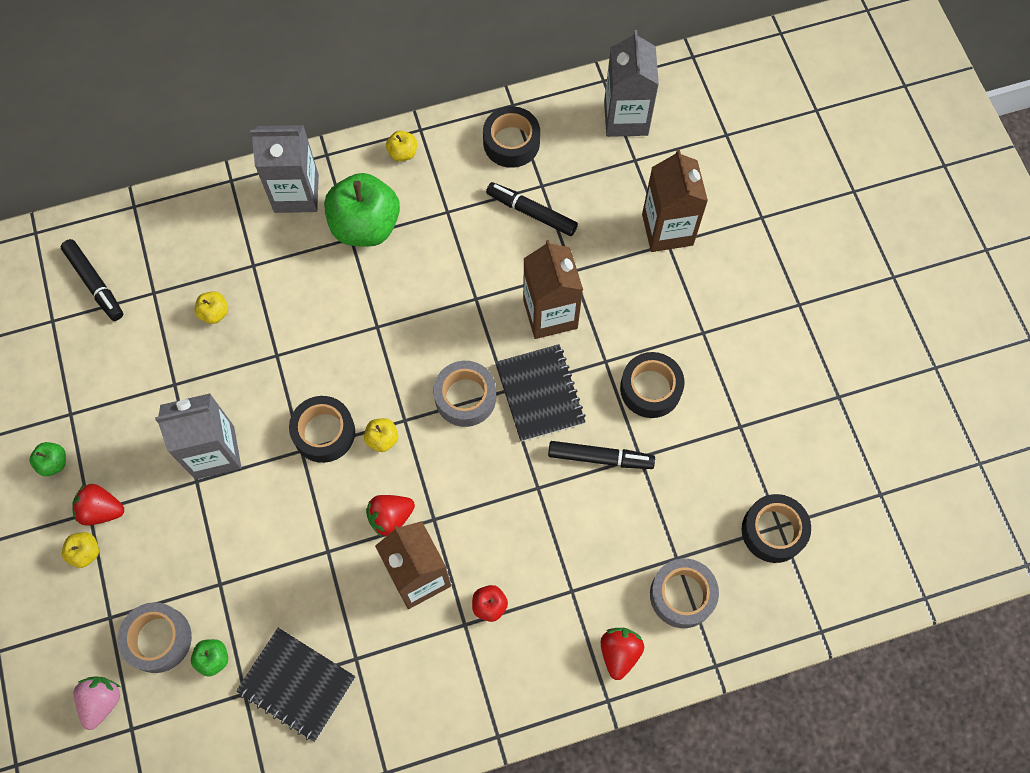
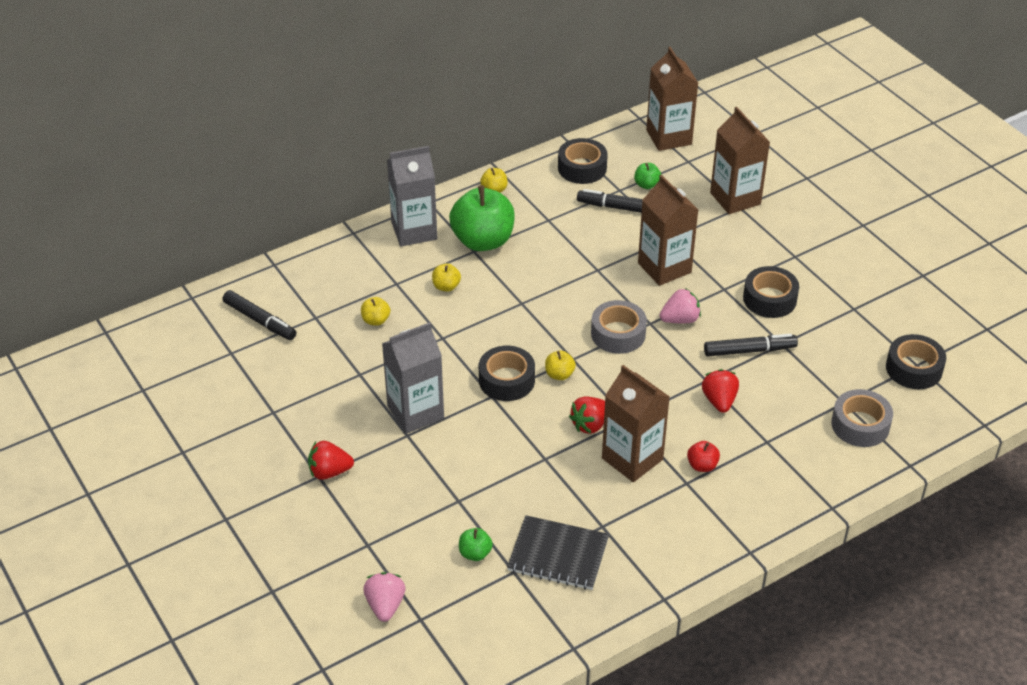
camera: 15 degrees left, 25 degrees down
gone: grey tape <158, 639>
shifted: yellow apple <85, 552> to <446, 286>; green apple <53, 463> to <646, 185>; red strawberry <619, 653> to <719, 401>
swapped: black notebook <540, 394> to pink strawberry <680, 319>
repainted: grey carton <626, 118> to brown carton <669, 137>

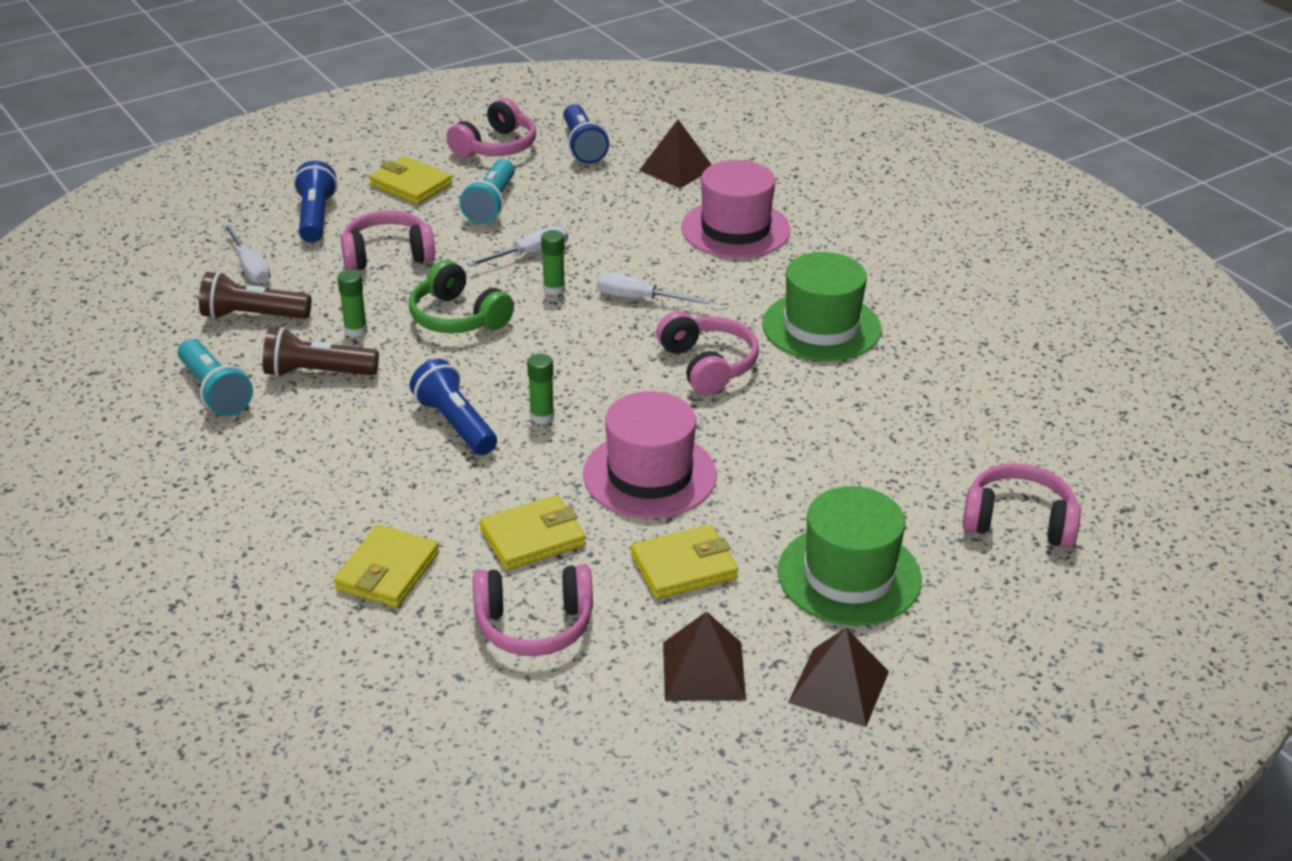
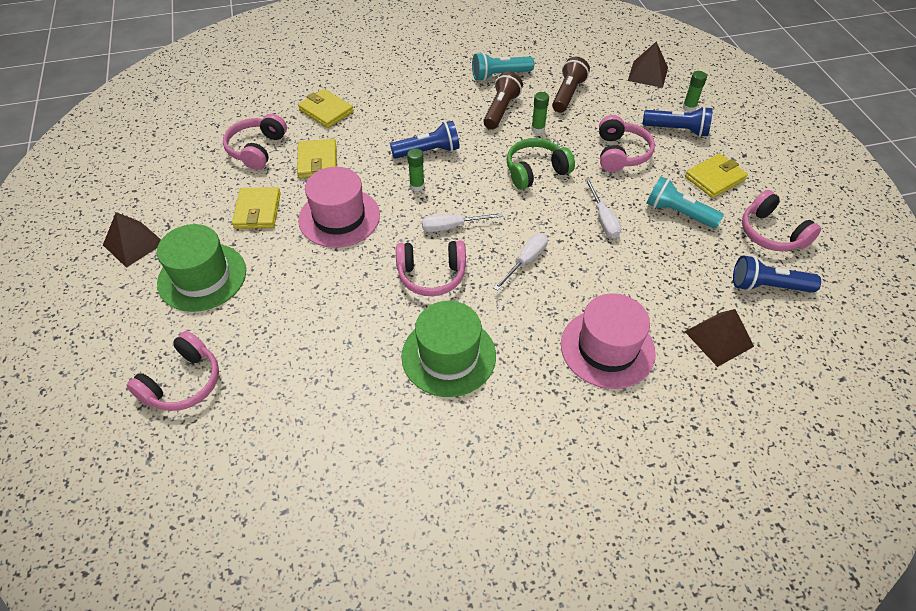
camera: 110 degrees right, 15 degrees up
shifted: white screwdriver <250, 267> to <452, 227>; brown pyramid <703, 670> to <648, 74>; green glue stick <554, 289> to <689, 107>

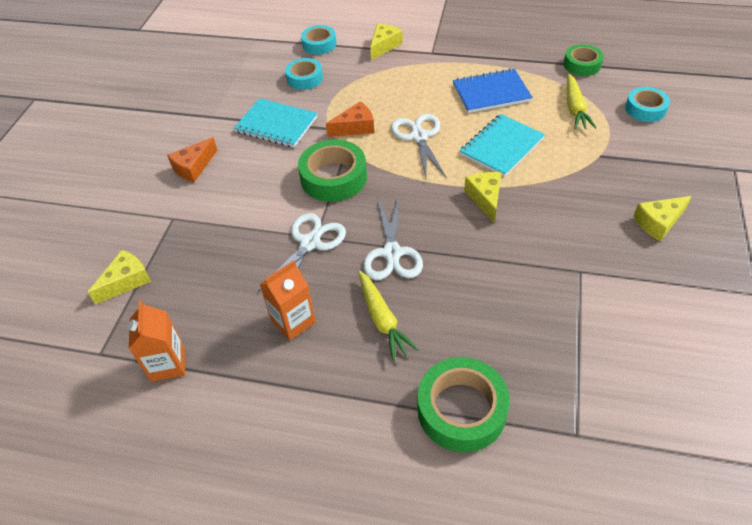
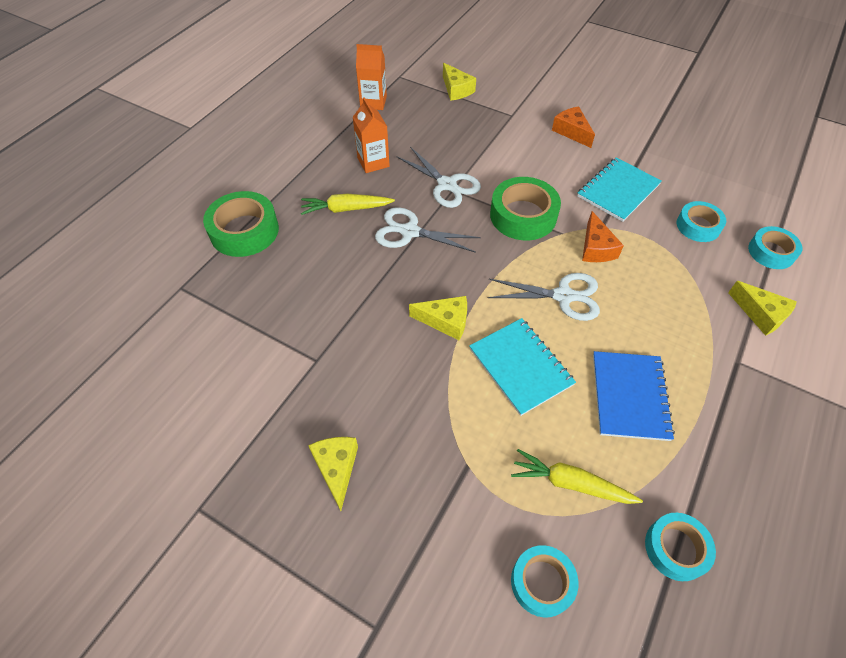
camera: 105 degrees right, 5 degrees up
repainted: green tape <582, 65> to turquoise tape <676, 548>

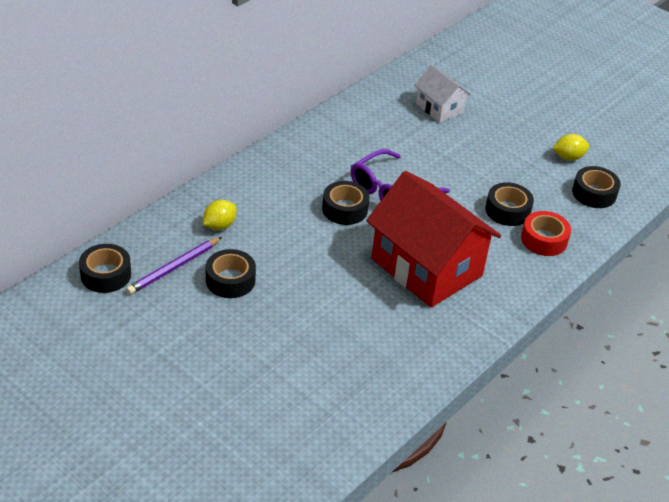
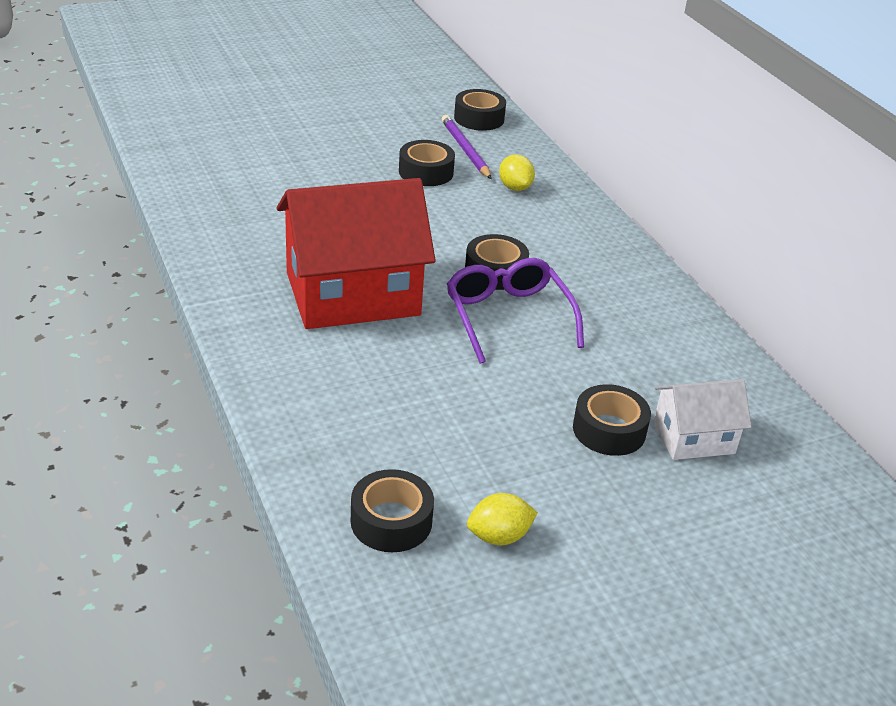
camera: 115 degrees right, 5 degrees down
gone: red tape <544, 240>
shifted: black tape <507, 210> to <609, 430>
rotated: yellow lemon <568, 157> = <499, 536> 60 degrees clockwise

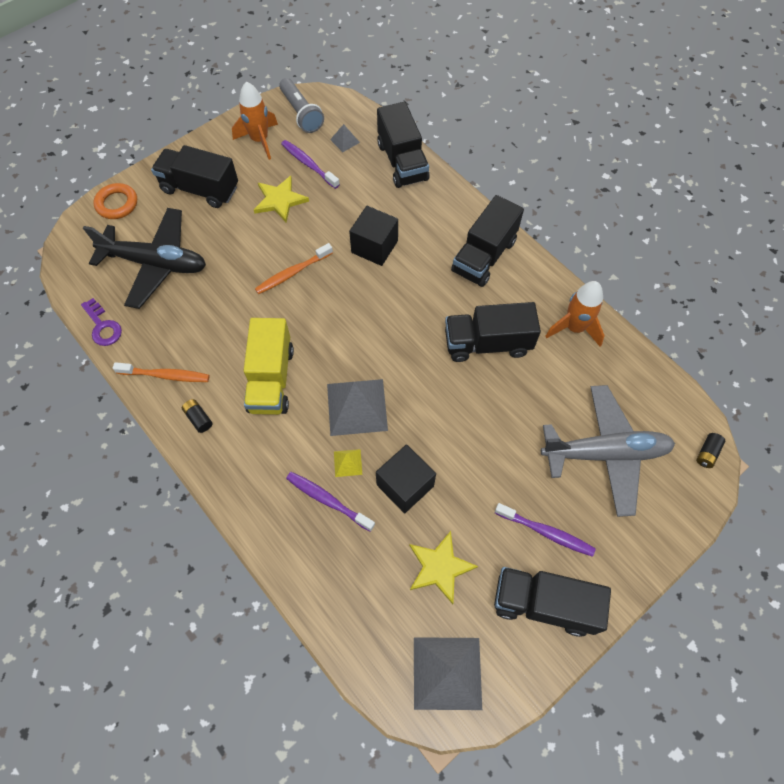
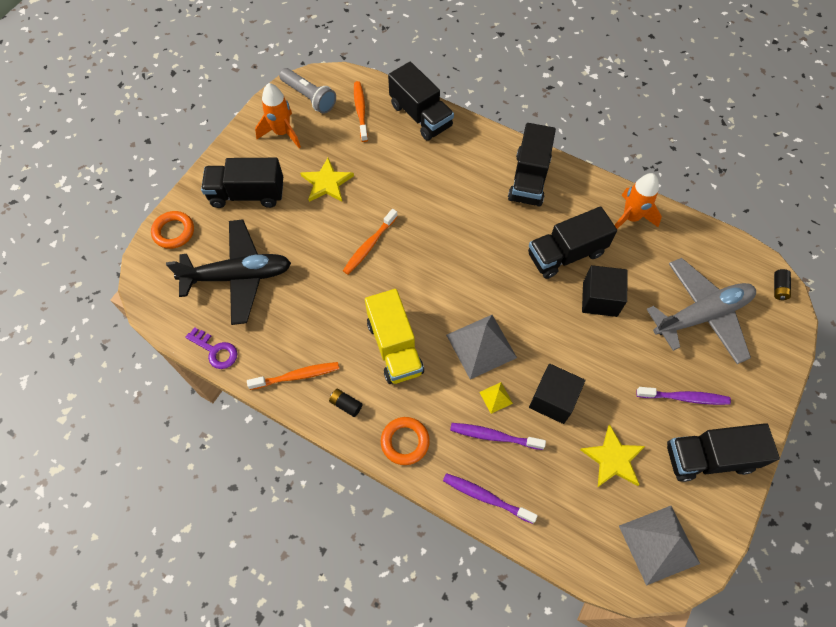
camera: 20 degrees left, 0 degrees up
new: orange ring <405, 442>
shifted: purple toothbrush <309, 164> to <486, 497>; black cube <374, 247> to <599, 299>
swapped: grey pyramid <345, 141> to orange toothbrush <360, 111>

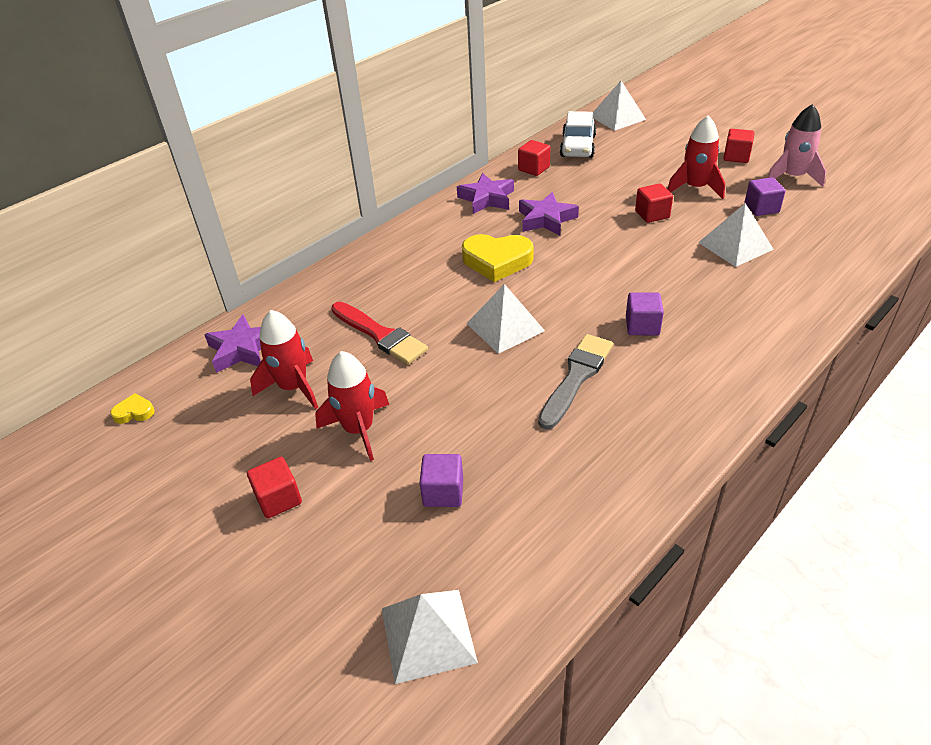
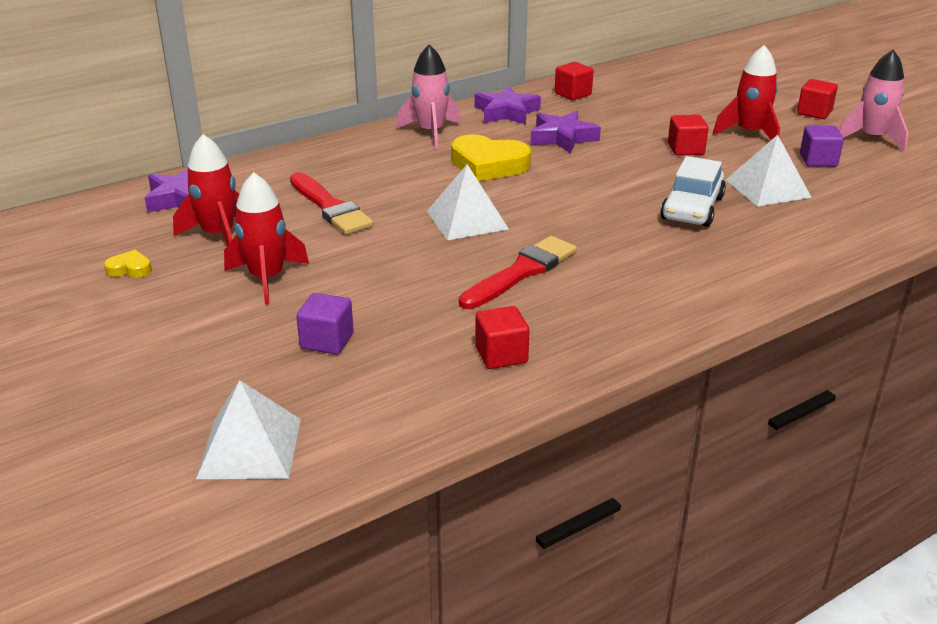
camera: 10 degrees right, 10 degrees down
gone: white pyramid <617, 117>; purple cube <642, 326>
new: pink rocket <431, 132>
shifted: yellow heart <134, 412> to <130, 269>; red cube <278, 499> to <501, 355>; white car <578, 146> to <692, 208>
repainted: grey brush <576, 378> to red brush <521, 272>

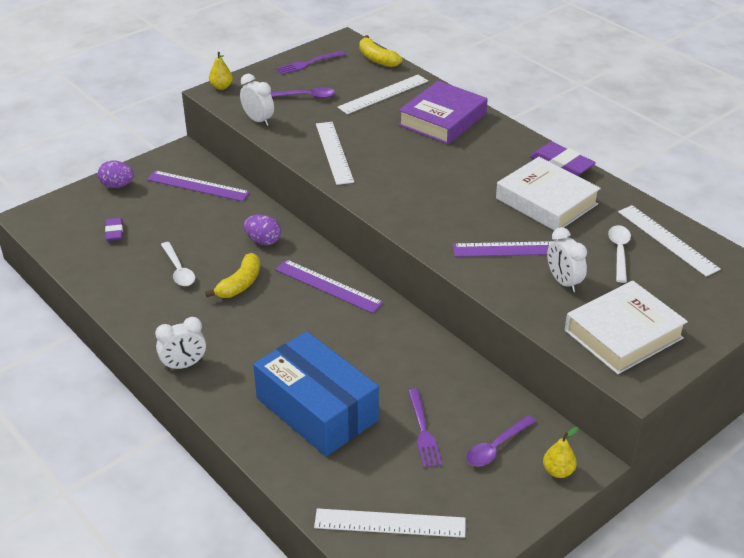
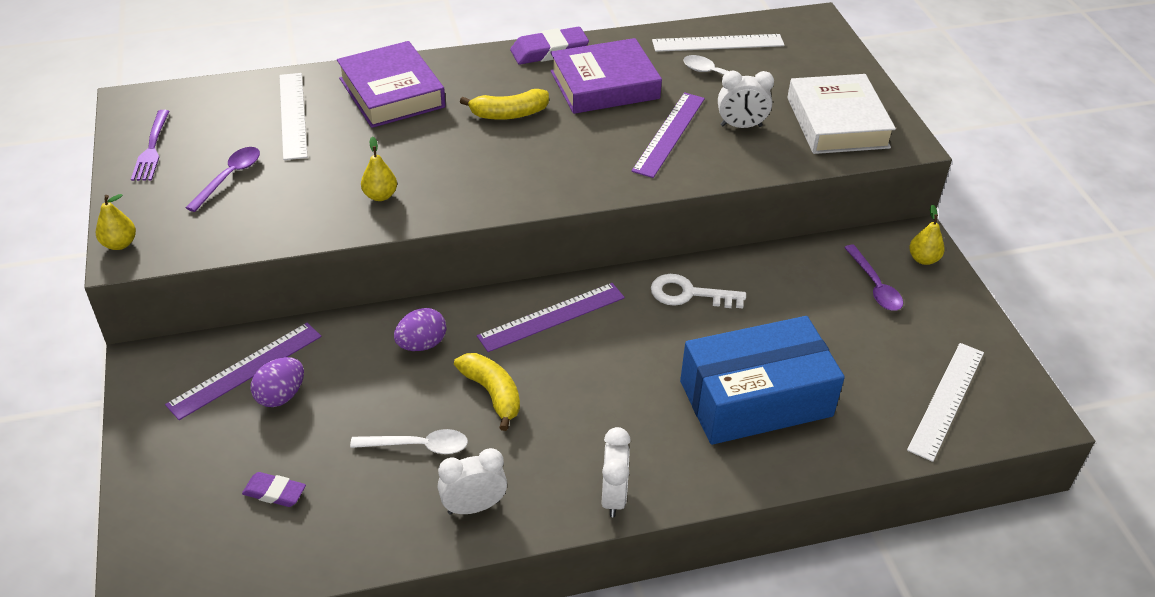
camera: 65 degrees left, 5 degrees up
gone: purple fork <423, 431>
new: white key <689, 294>
shifted: purple egg <117, 185> to <281, 395>; white clock <258, 120> to <473, 507>; yellow banana <377, 59> to <509, 114>
swapped: white ruler <334, 152> to yellow pear <380, 196>
repainted: white book <546, 201> to purple book <604, 85>

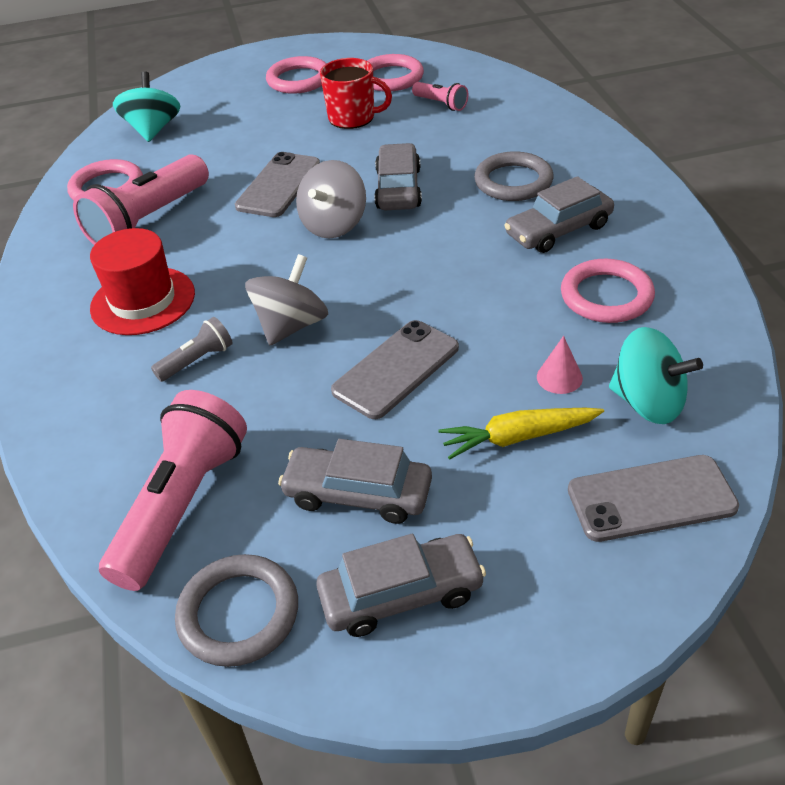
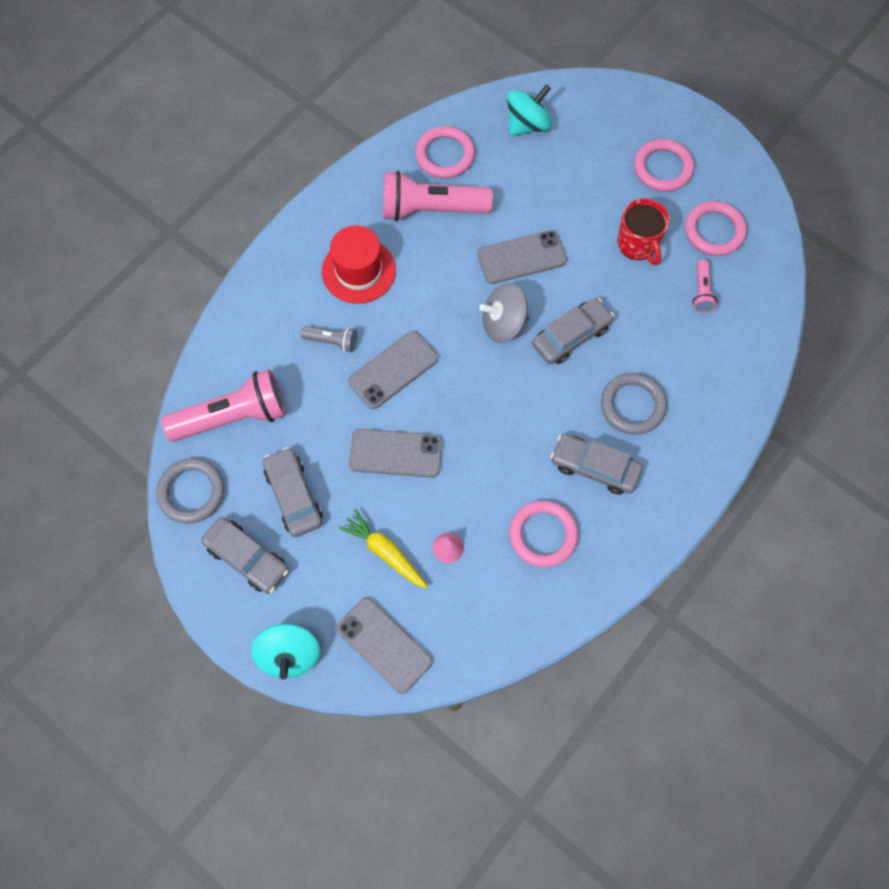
camera: 50 degrees right, 25 degrees up
shifted: turquoise spinning top <648, 402> to <289, 654>
swapped: grey spinning top <291, 326> to grey phone <393, 370>

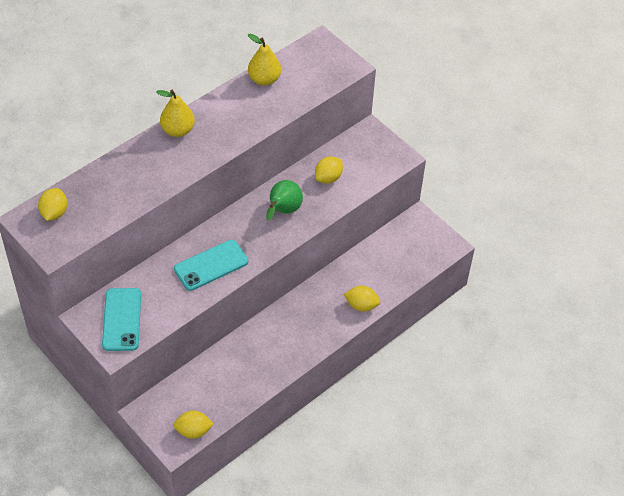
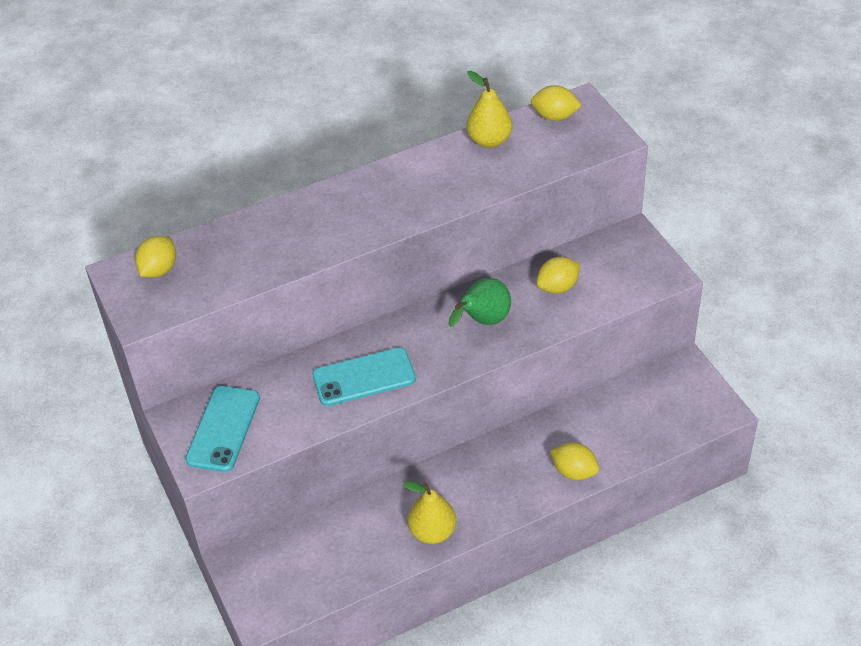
camera: 20 degrees right, 5 degrees down
shifted: yellow pear <178, 130> to <432, 532>; yellow lemon <193, 431> to <555, 116>

